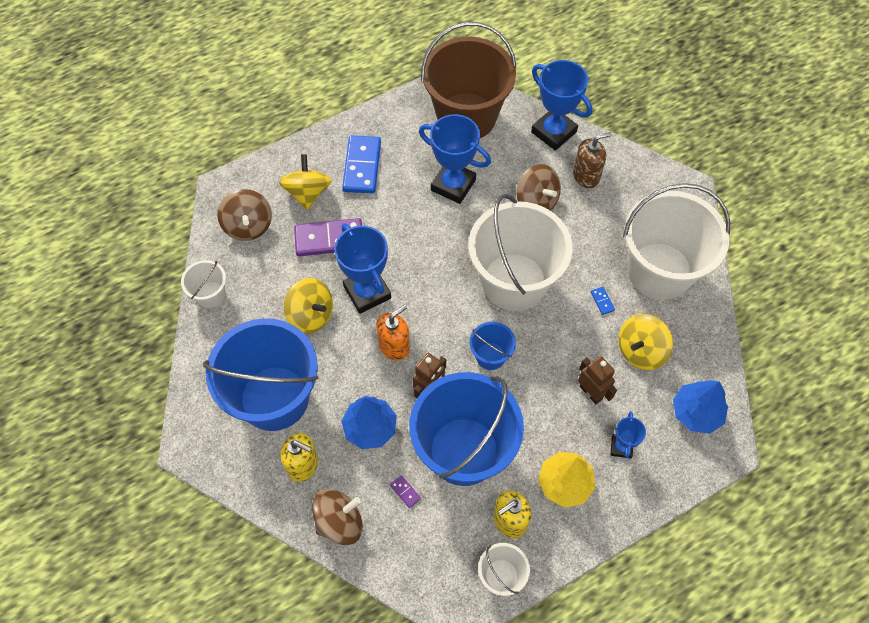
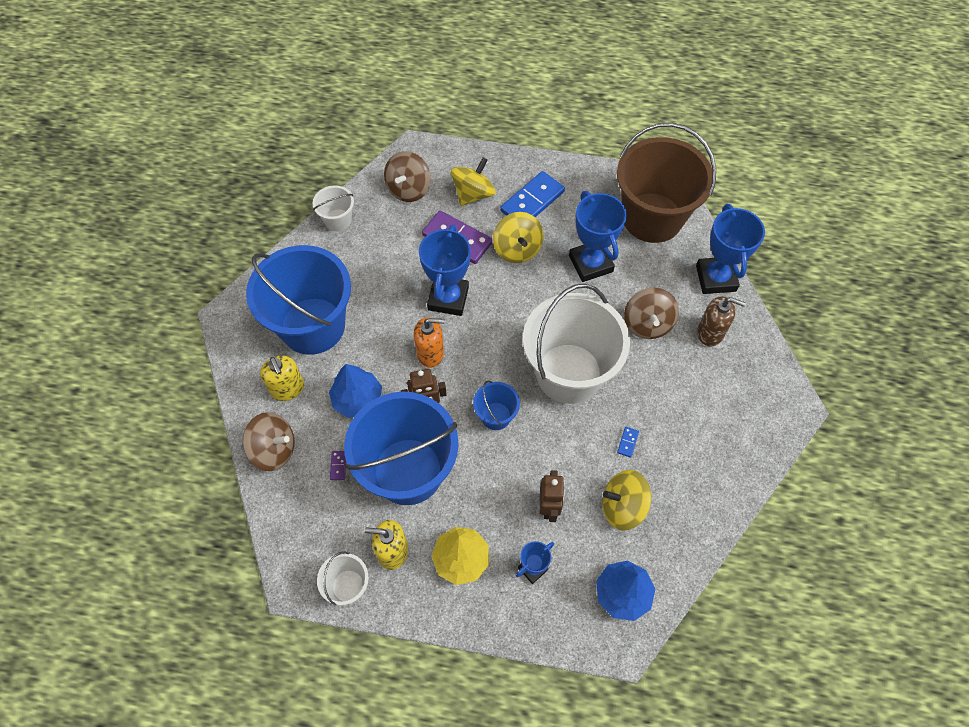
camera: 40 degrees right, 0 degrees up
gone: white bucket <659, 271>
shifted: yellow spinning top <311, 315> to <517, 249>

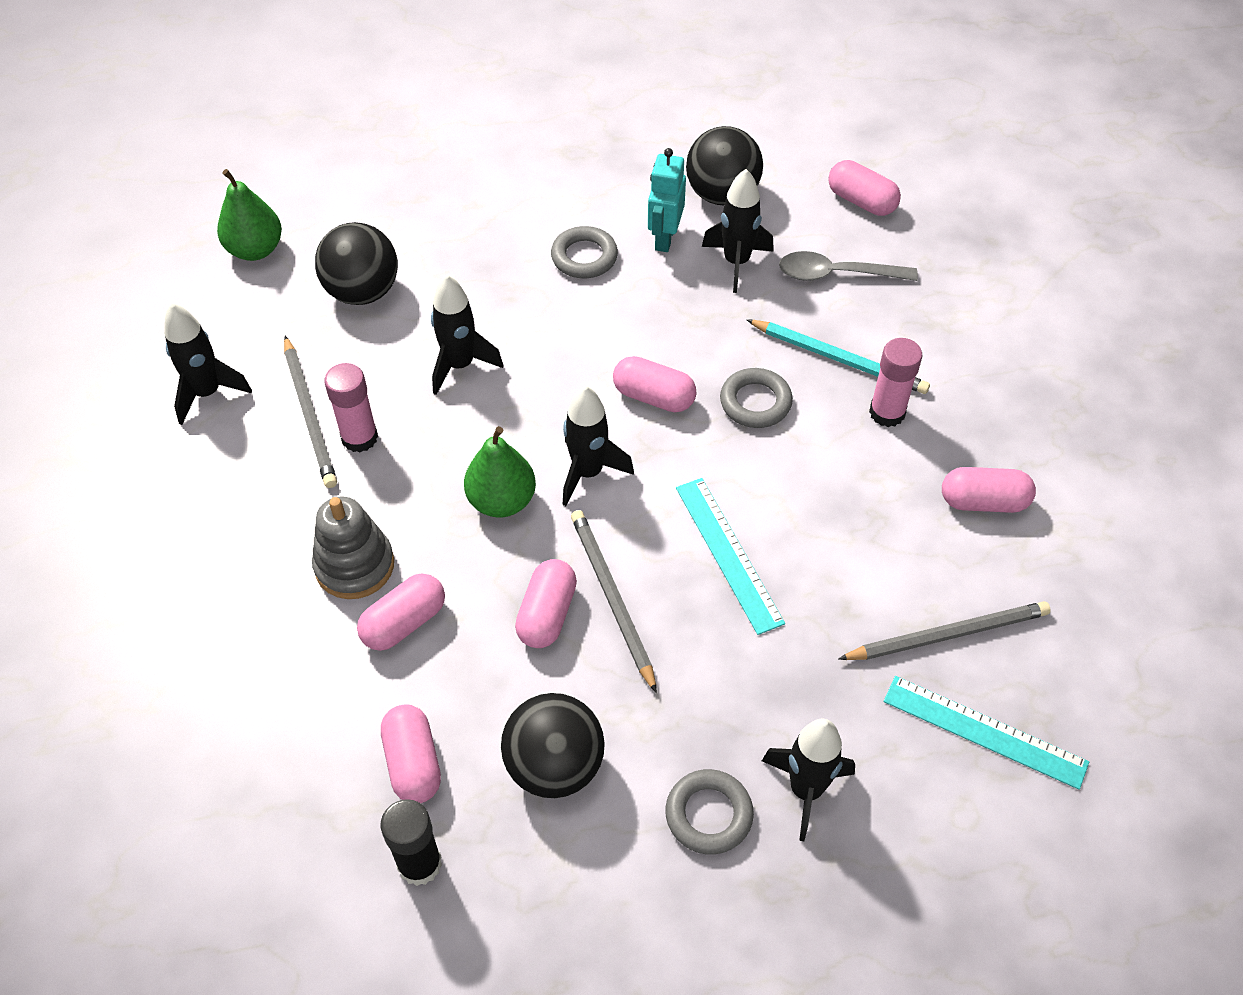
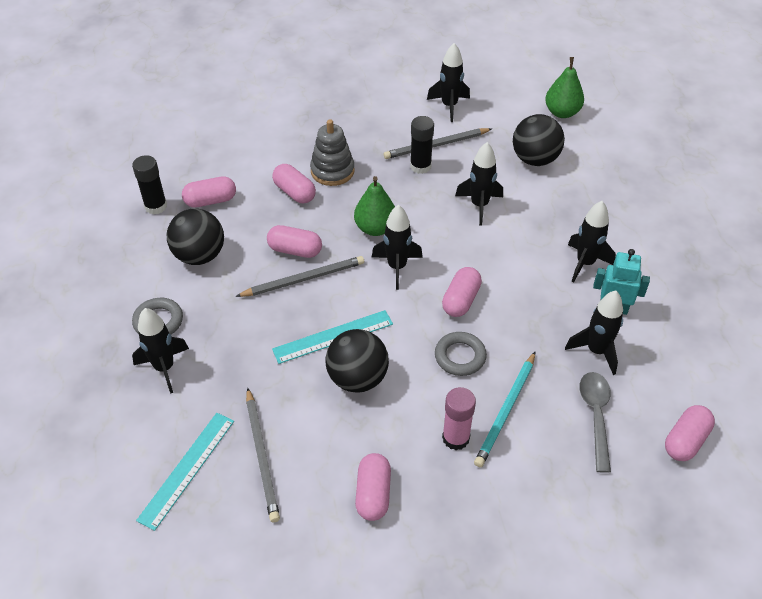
camera: 90 degrees right, 5 degrees down
shifted: black ball <722, 194> to <357, 378>
swapped: grey ring <584, 257> to black rocket <585, 263>
repainted: pink glue stick <359, 437> to black glue stick <420, 166>

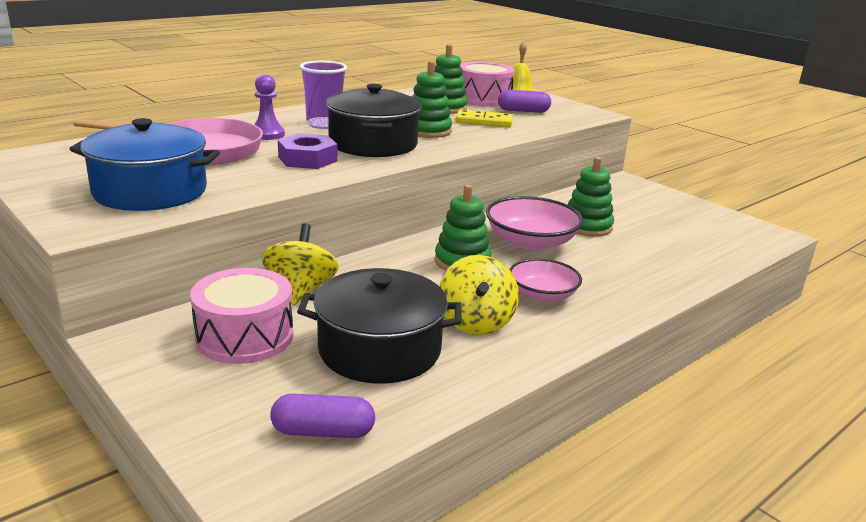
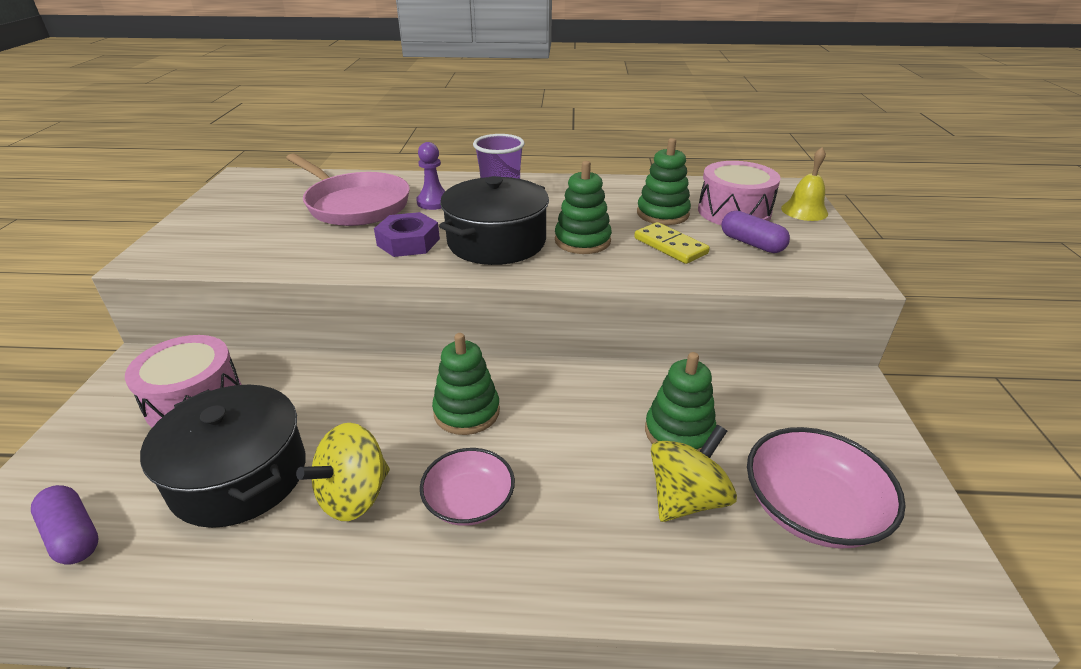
camera: 45 degrees right, 10 degrees up
gone: blue pot <150, 191>
shifted: yellow spinning top <300, 291> to <686, 498>; pink bowl <531, 241> to <811, 508>

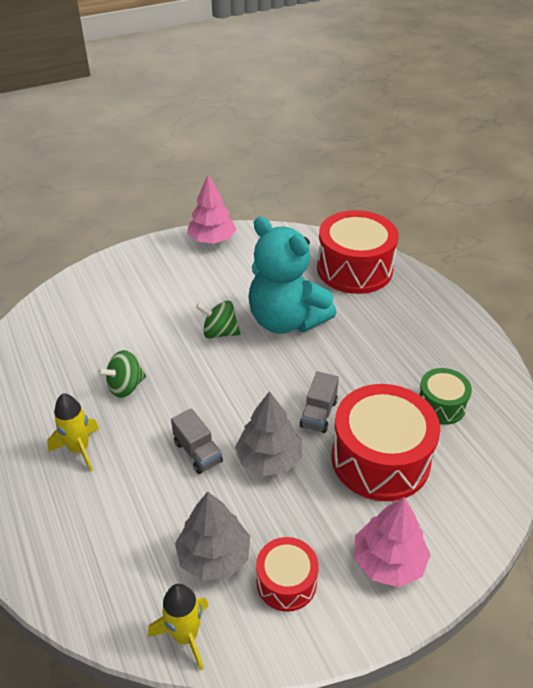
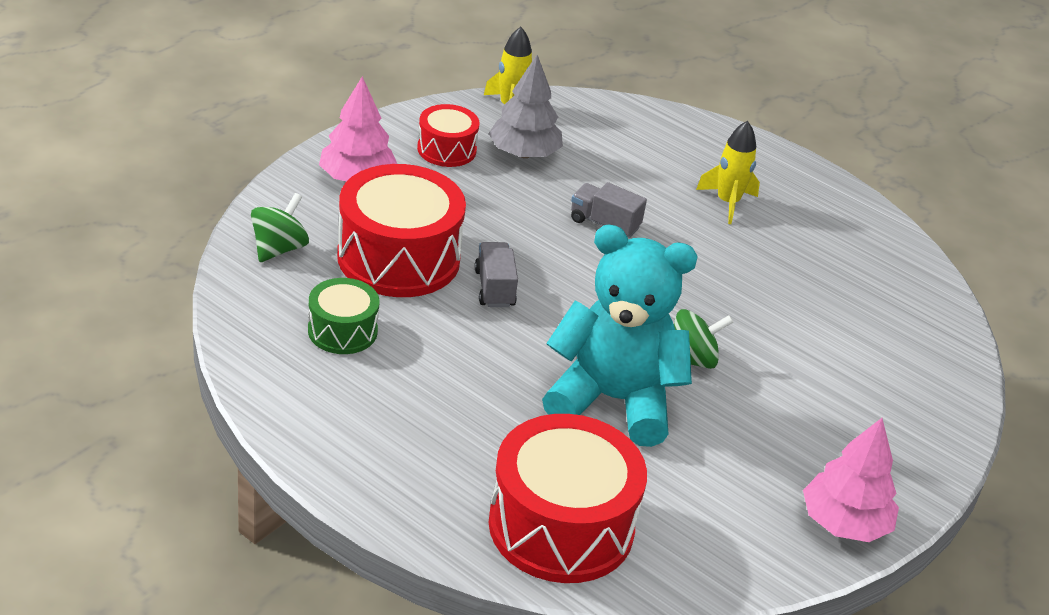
camera: 150 degrees right, 5 degrees down
gone: grey tree <269, 459>
shifted: green spinning top <125, 386> to <279, 249>

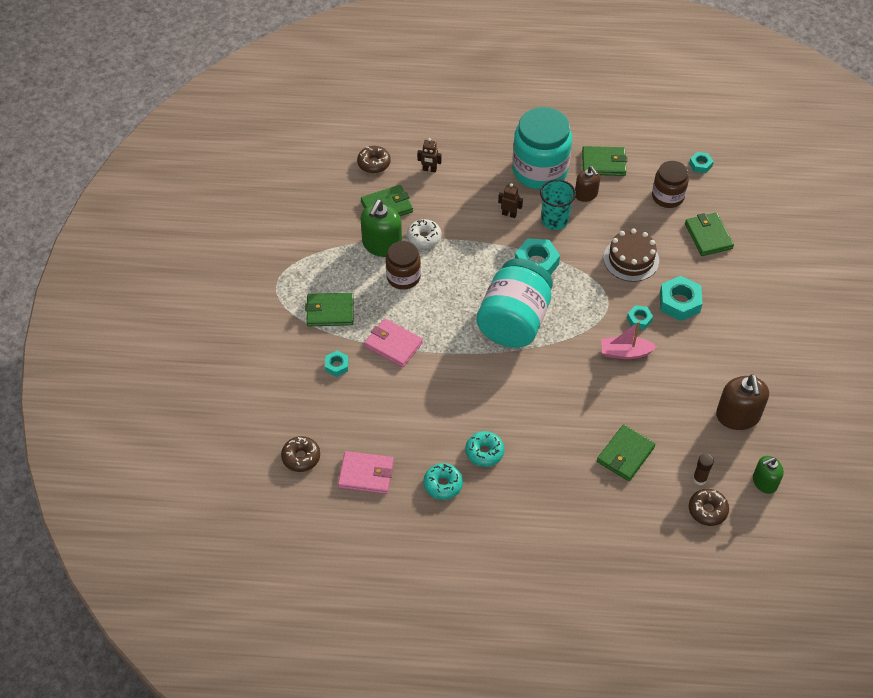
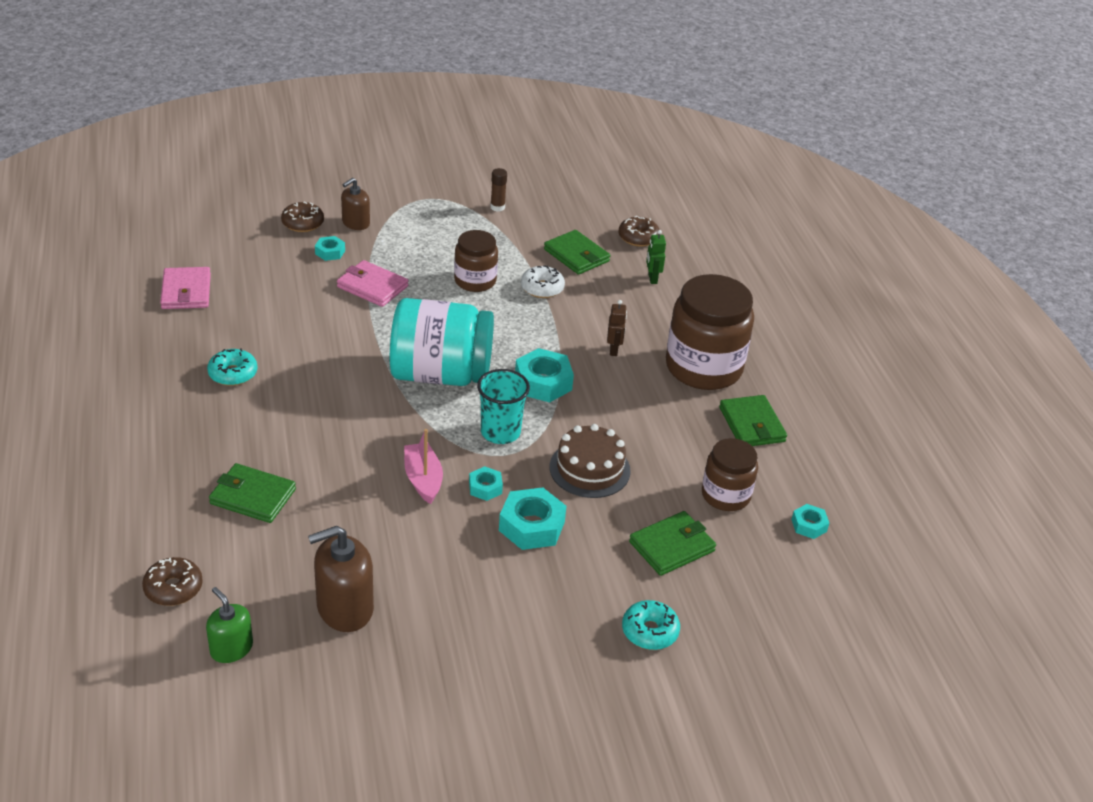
camera: 70 degrees right, 15 degrees down
gone: green wallet <330, 311>; green soap dispenser <382, 244>
shifted: brown donut <301, 457> to <303, 223>; brown soap dispenser <586, 194> to <355, 223>; turquoise cup <554, 220> to <500, 432>; brown glue stick <699, 479> to <497, 207>; turquoise donut <443, 484> to <649, 631>
repainted: brown robot <429, 170> to green robot <652, 279>; turquoise jar <540, 170> to brown jar <703, 368>
rotated: pink wallet <393, 344> = <372, 287> 75 degrees counterclockwise

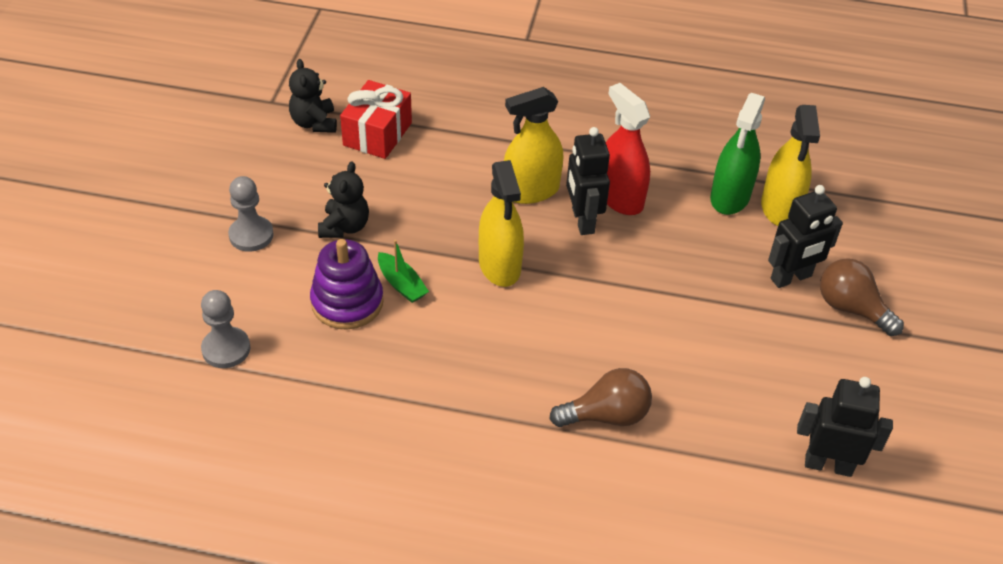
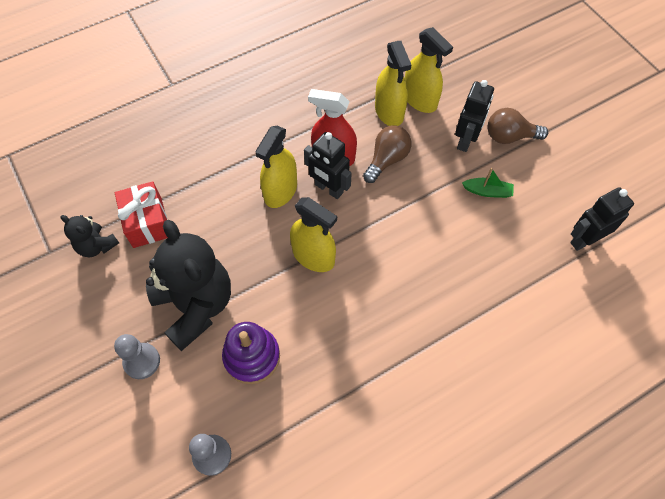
camera: 40 degrees left, 15 degrees up
shifted: brown light bulb <606, 415> to <387, 160>; green boat <401, 284> to <487, 191>
repainted: green spray bottle <730, 197> to yellow spray bottle <389, 112>
scaled: black teddy bear <344, 227> = <195, 305> x2.03

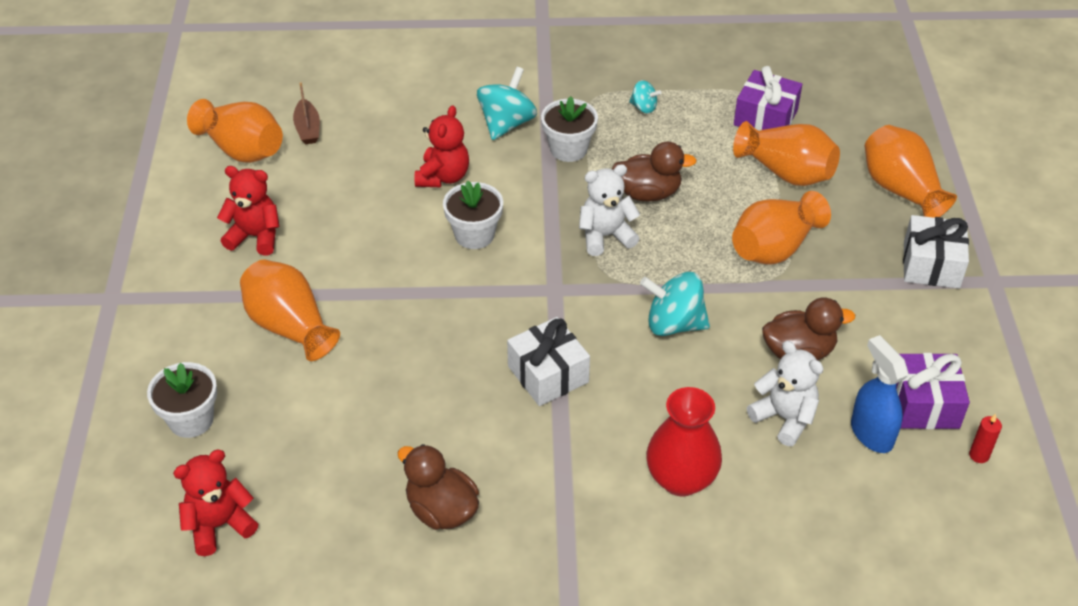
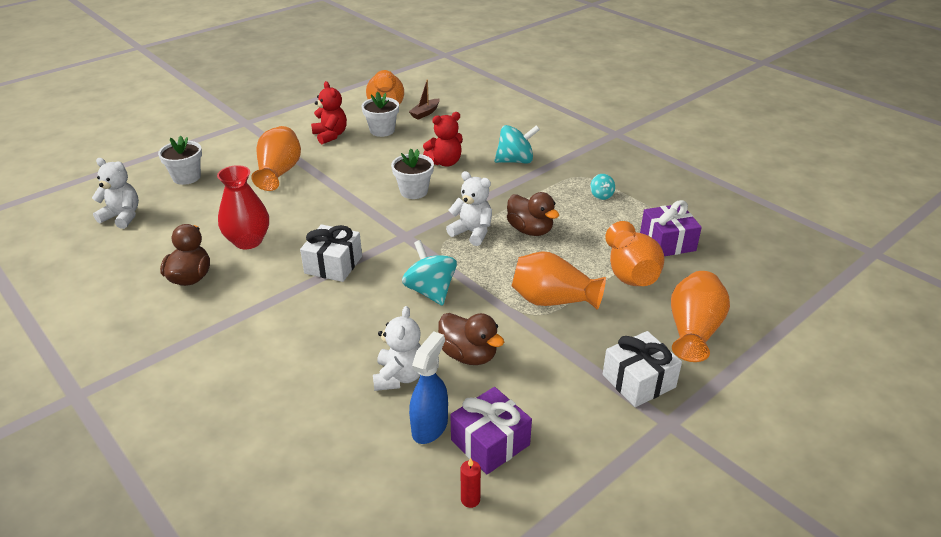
camera: 50 degrees right, 10 degrees down
shifted: red vase <681, 479> to <248, 241>; white flower pot <568, 149> to <382, 130>
repainted: red teddy bear <219, 525> to white teddy bear <122, 217>

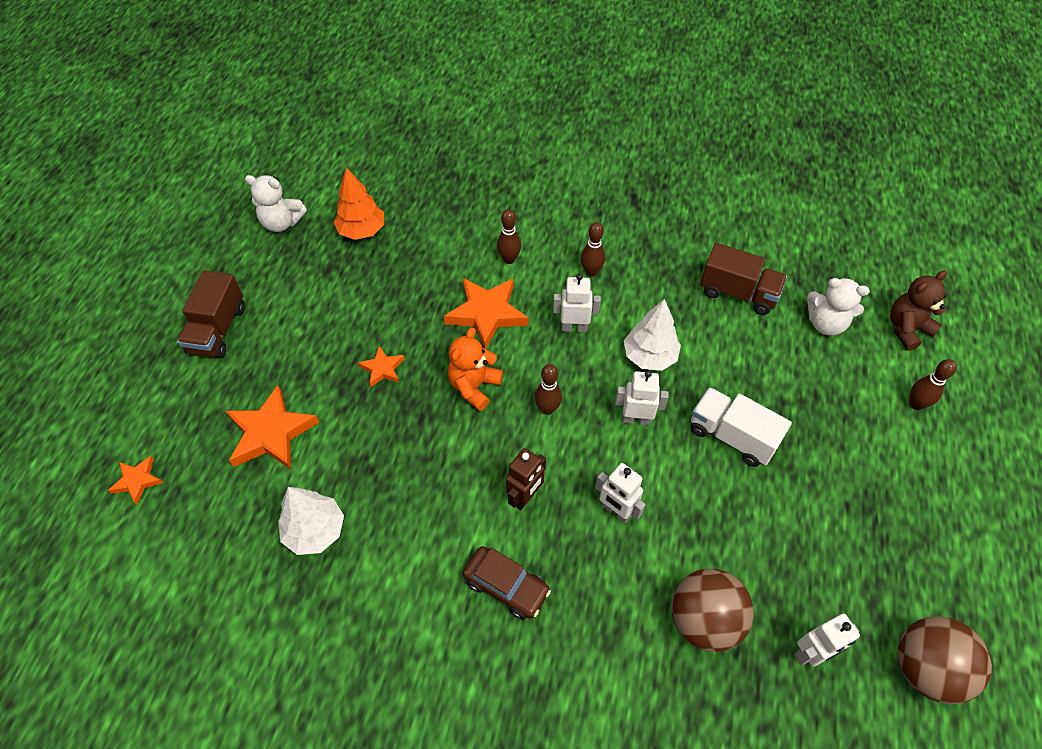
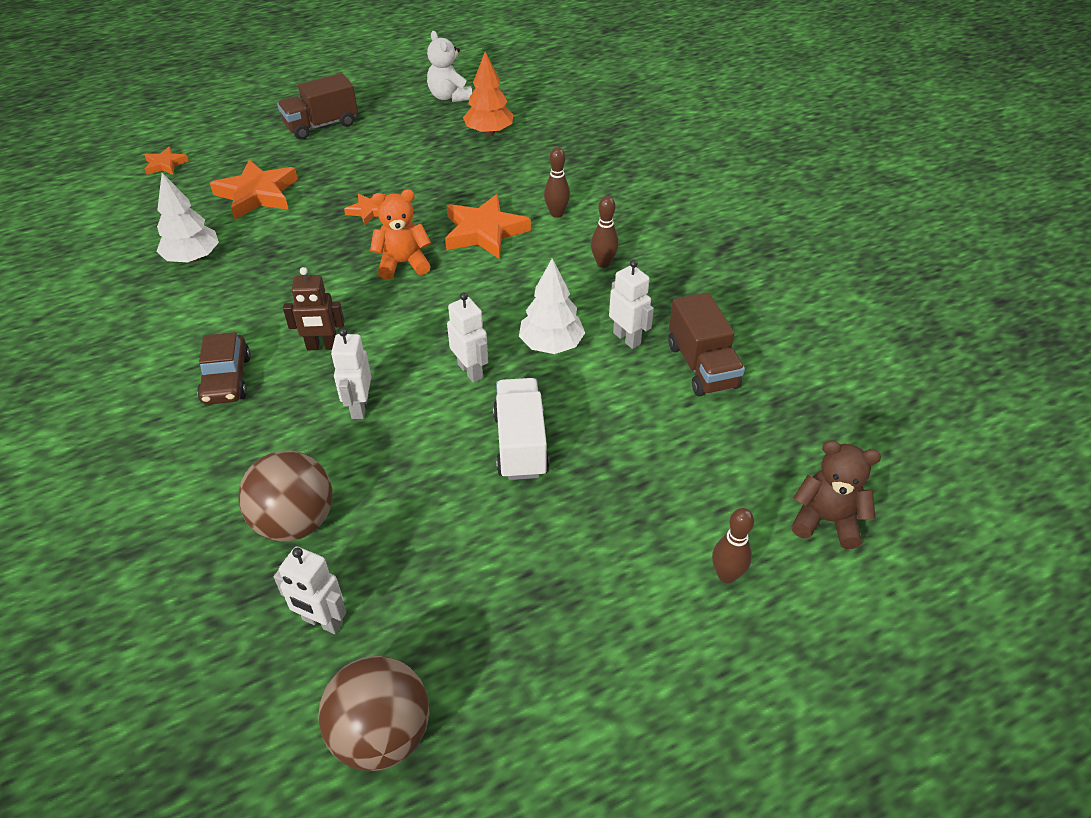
camera: 50 degrees right, 10 degrees down
gone: brown bowling pin <547, 409>; white teddy bear <825, 324>
shifted: white robot <574, 327> to <627, 338>

